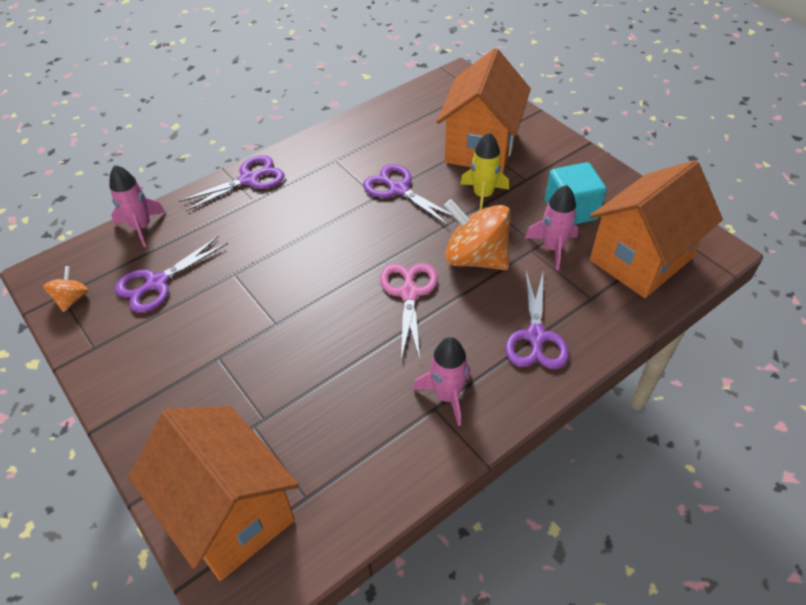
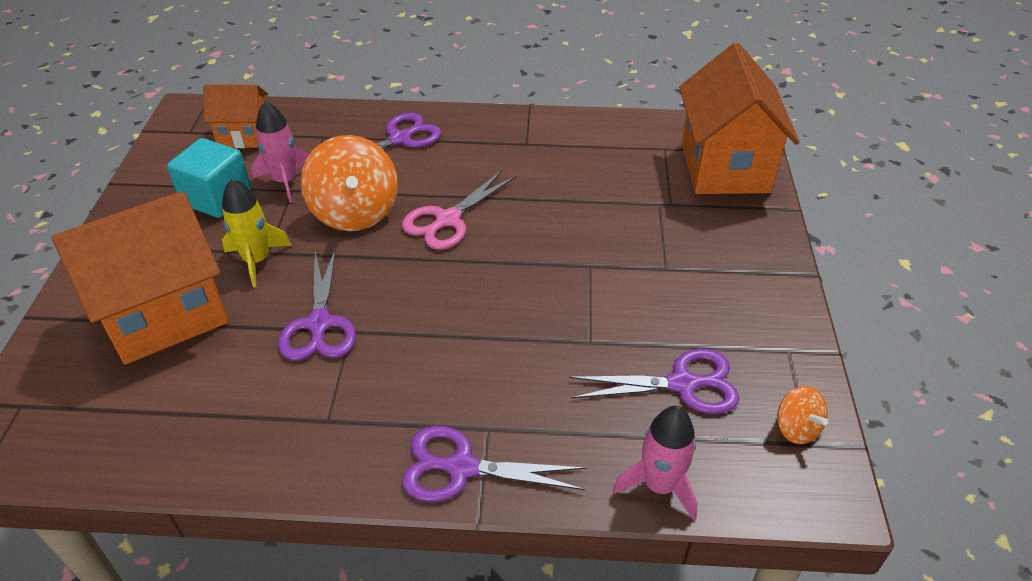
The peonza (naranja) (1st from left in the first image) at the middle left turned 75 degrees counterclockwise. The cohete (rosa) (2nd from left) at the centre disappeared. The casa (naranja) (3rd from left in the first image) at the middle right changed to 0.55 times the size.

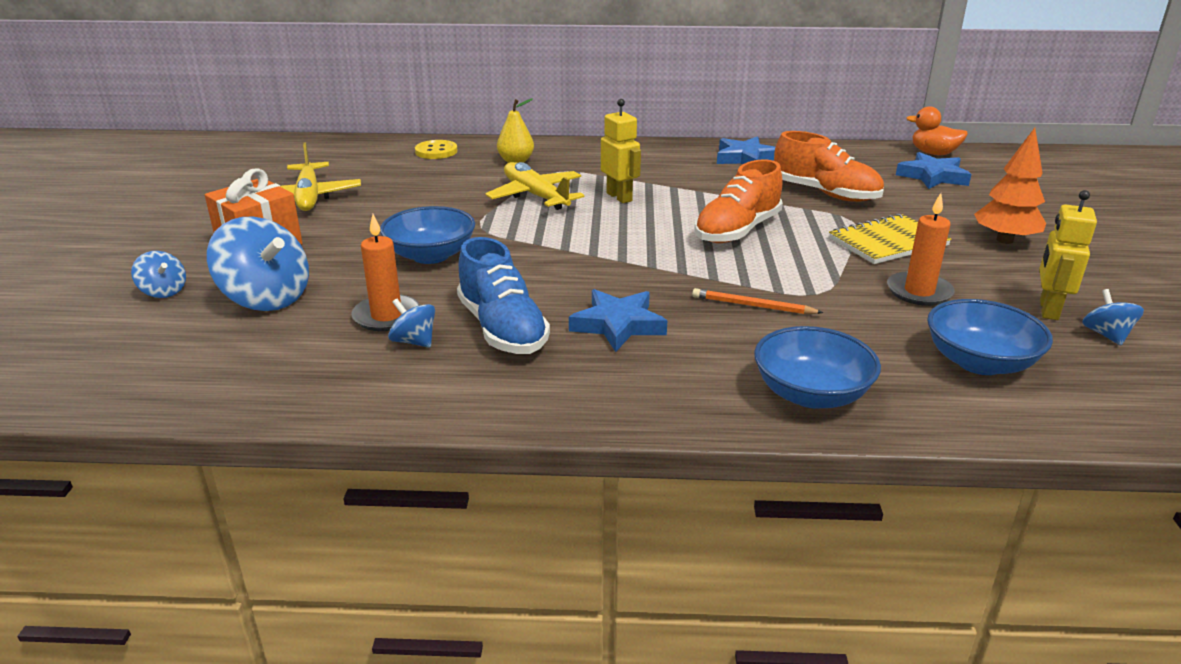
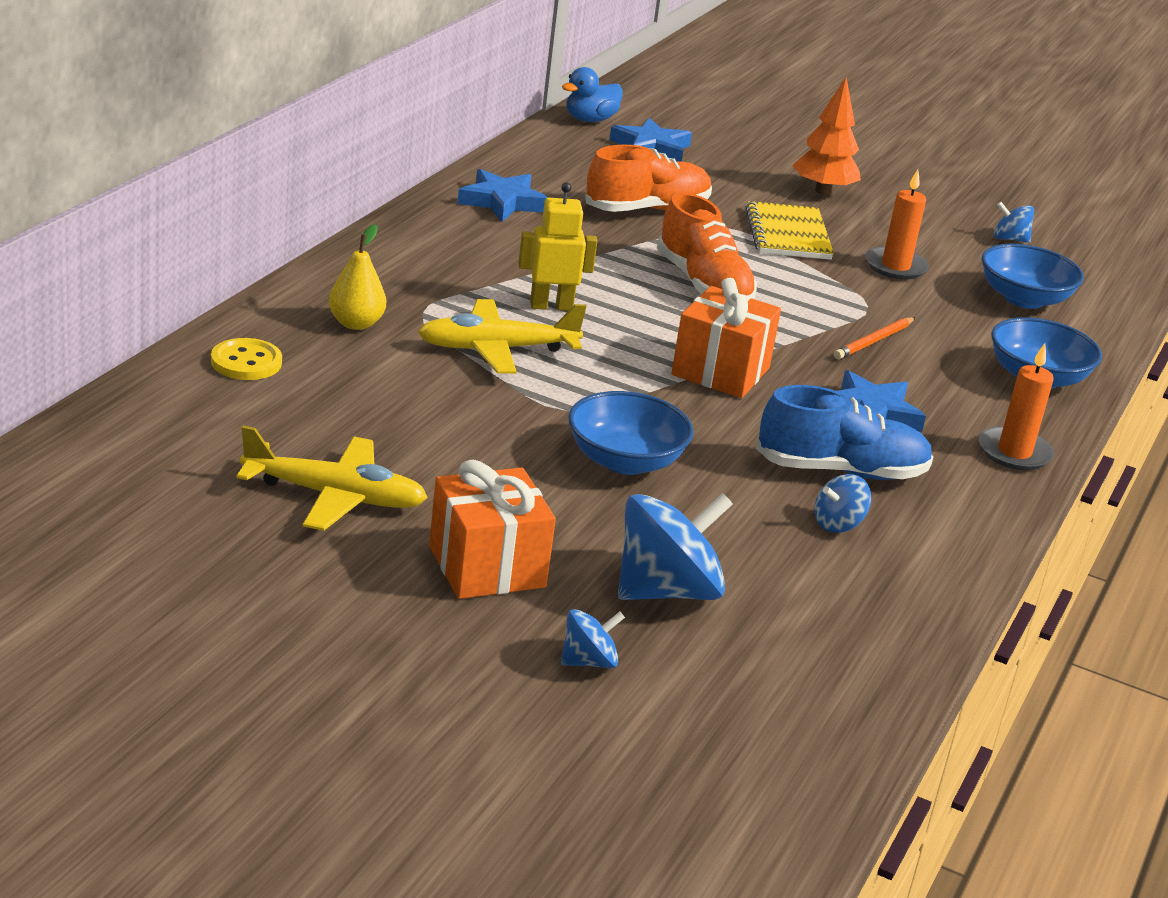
The vela (naranja) (1st from left in the first image) moved from the middle left to the middle right. The pato (naranja) at the top right became the pato (azul) at the top centre. The robot (amarillo) (2nd from left) at the middle right disappeared. The regalo (naranja) (2nd from left) at the centre appeared.

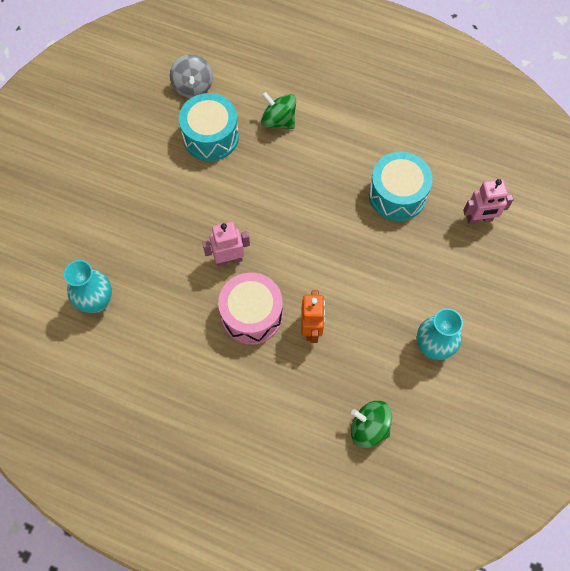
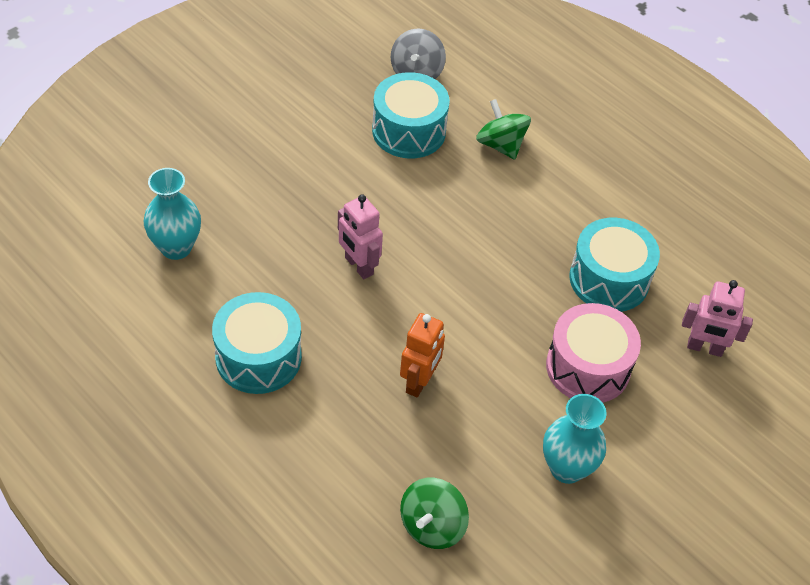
The robot (rosa) (1st from left) at the centre turned 135 degrees counterclockwise. The tambor (rosa) moved from the centre to the middle right. The peonza (verde) (2nd from left in the first image) at the bottom centre turned 105 degrees counterclockwise. The tambor (turquesa) (1st from left) at the middle left appeared.

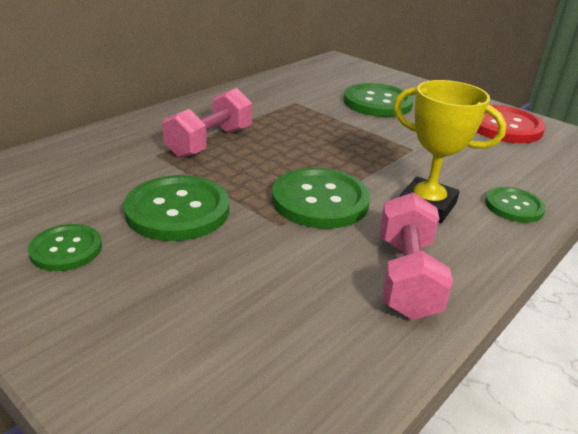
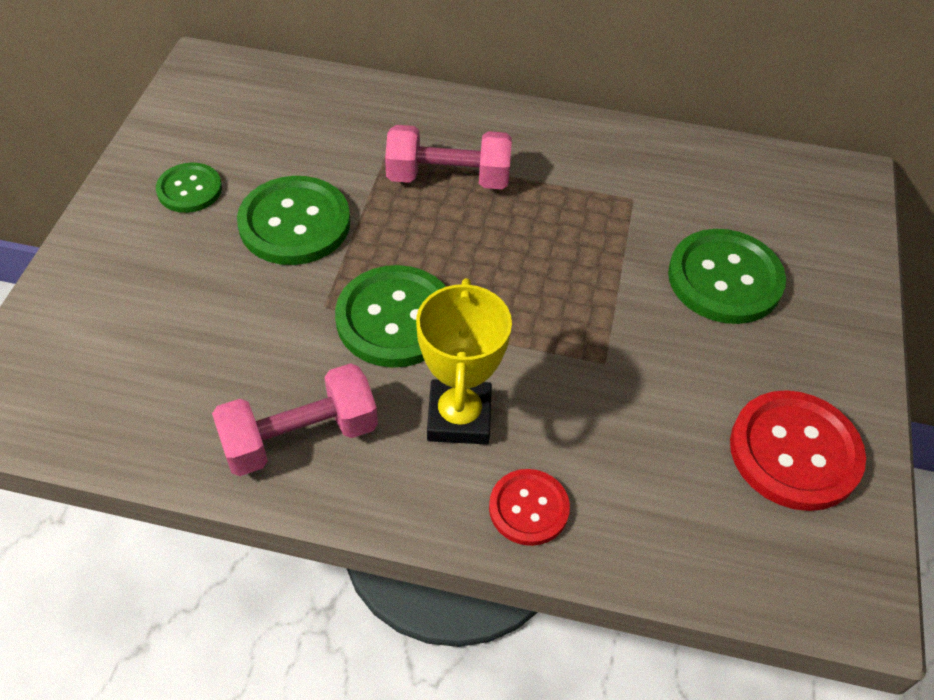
The botón (verde) (5th from left) at the middle right became the botón (rojo) (1st from left) at the bottom centre.

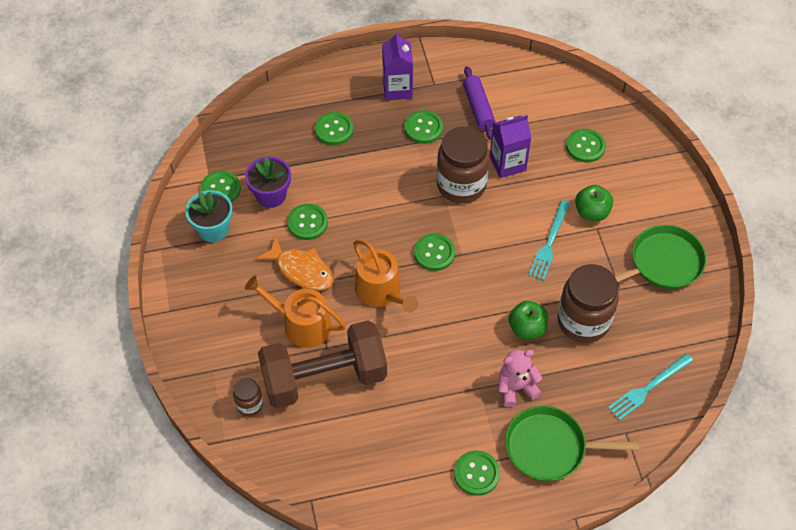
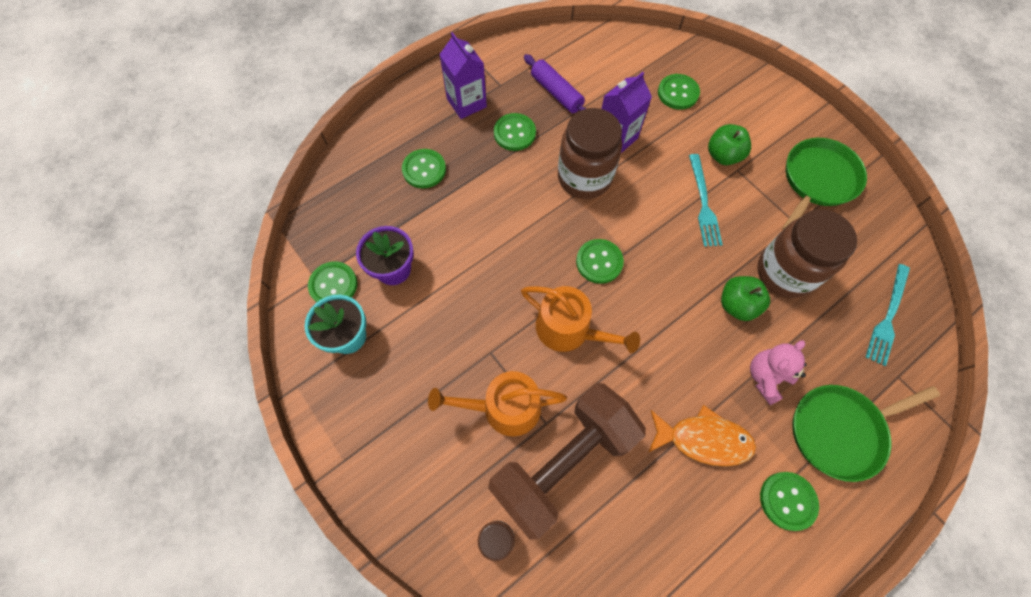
The pez (naranja) moved from the centre to the bottom right. The botón (verde) (2nd from left) at the centre disappeared.

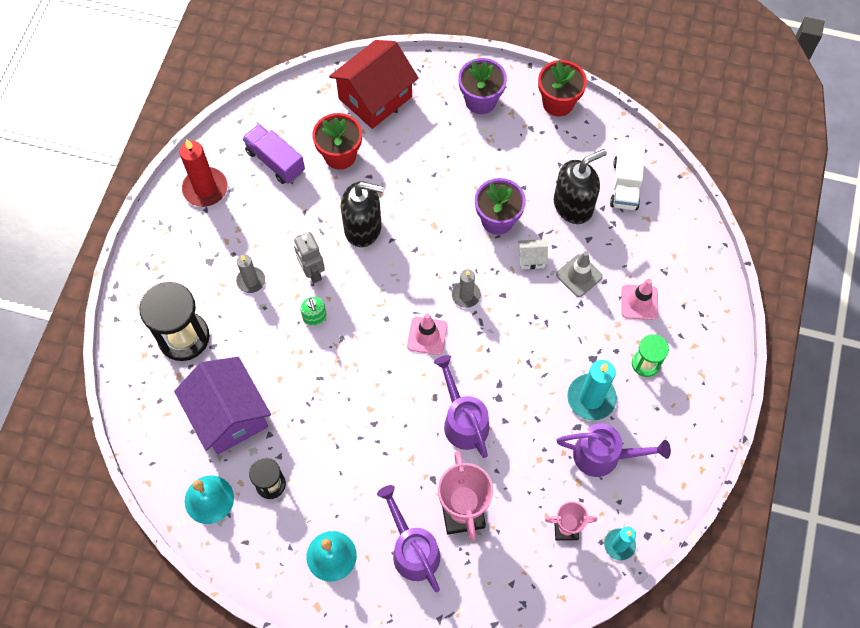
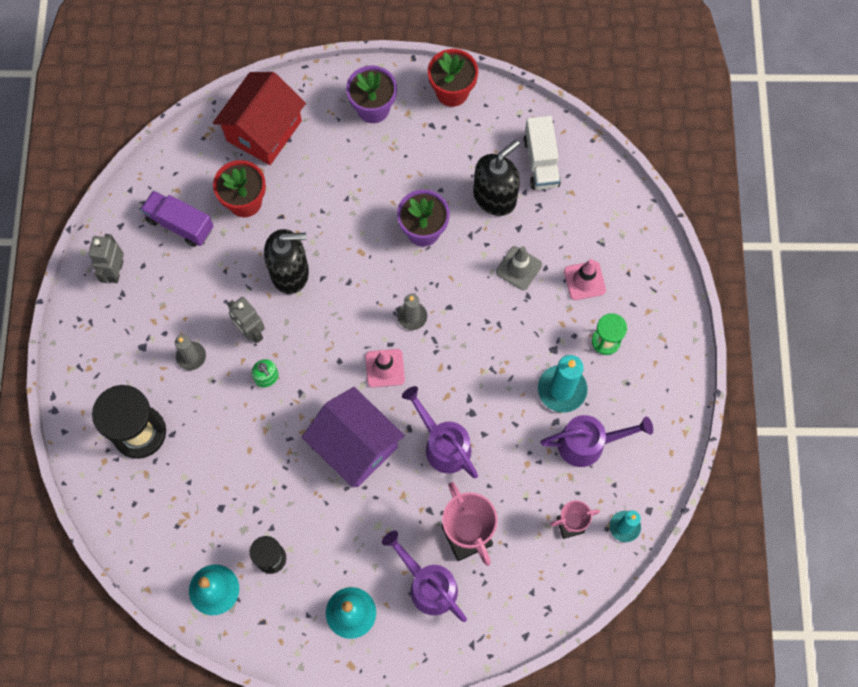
The casa (morado) moved from the middle left to the centre. The vela (rojo) at the top left was replaced by the robot (gris) (1st from left) at the middle left. The casa (blanco) at the centre disappeared.

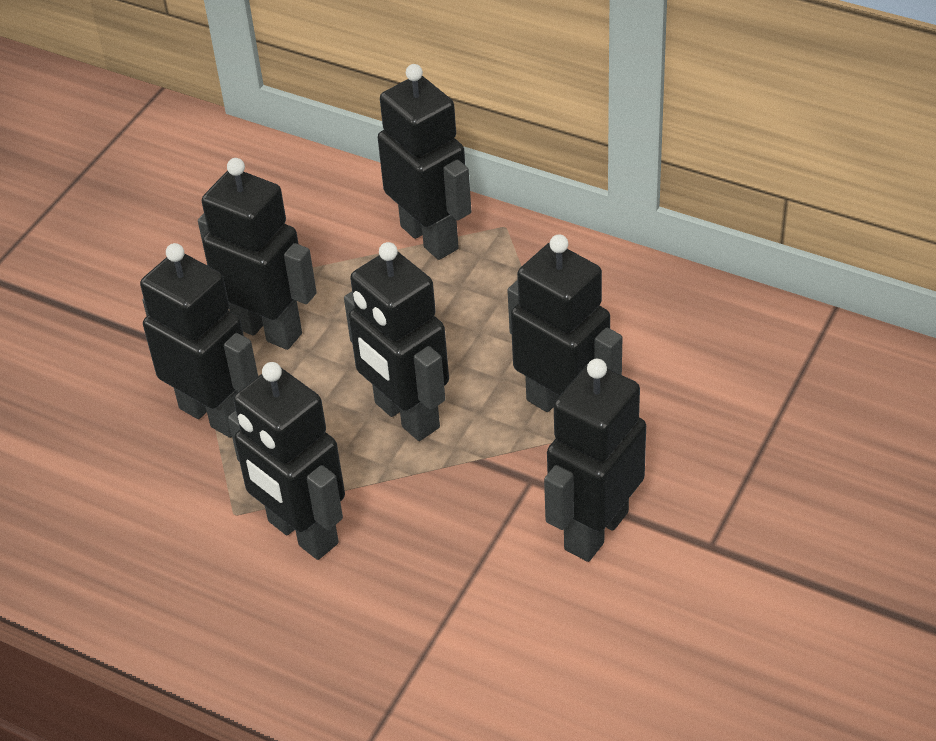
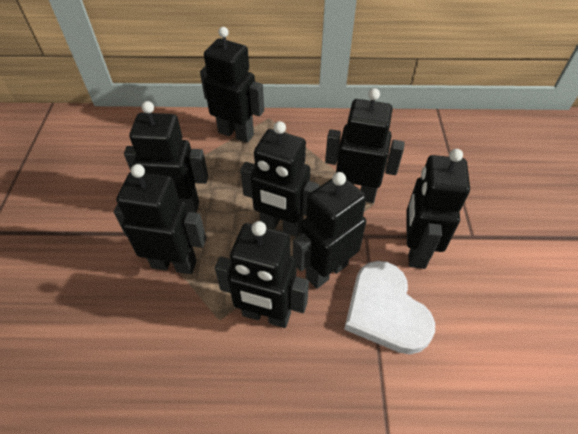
The robot (negro) (6th from left) at the centre appeared. The corazón (blanco) at the bottom right appeared.

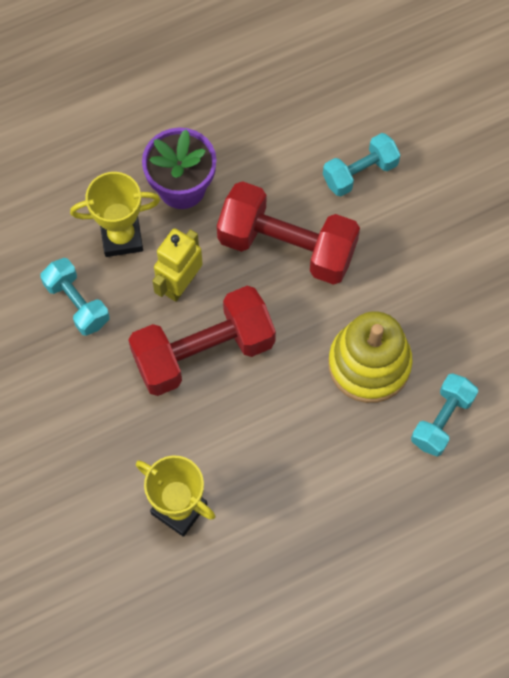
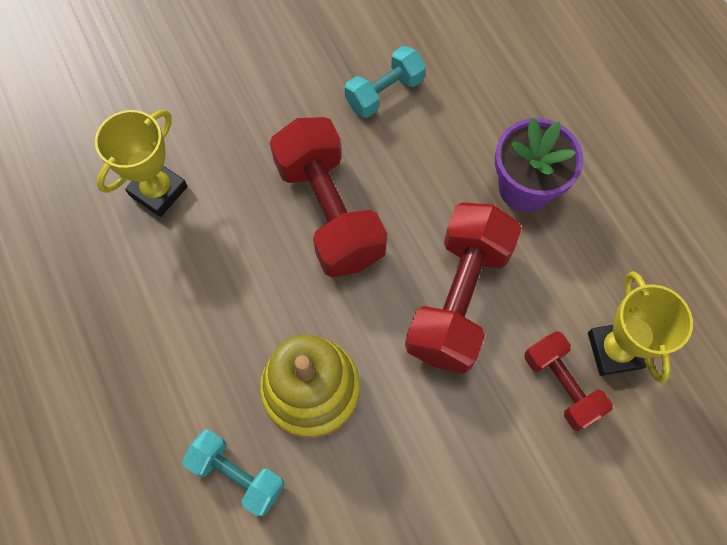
The trofeo (amarillo) (1st from left in the first image) moved from the top left to the middle right. The robot (amarillo) at the centre disappeared. The mancuerna (turquesa) (2nd from left) at the top right became the mancuerna (rojo) (3rd from left) at the bottom right.

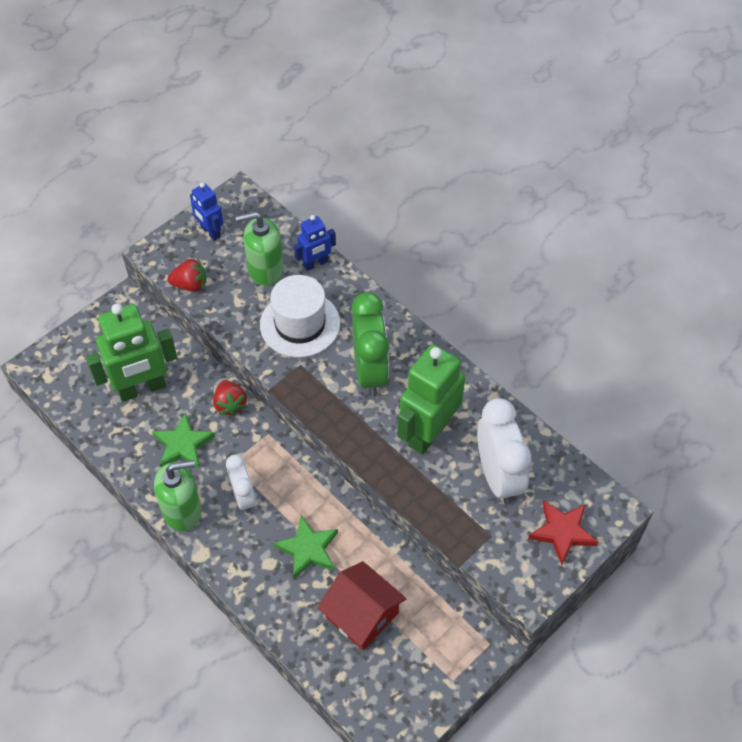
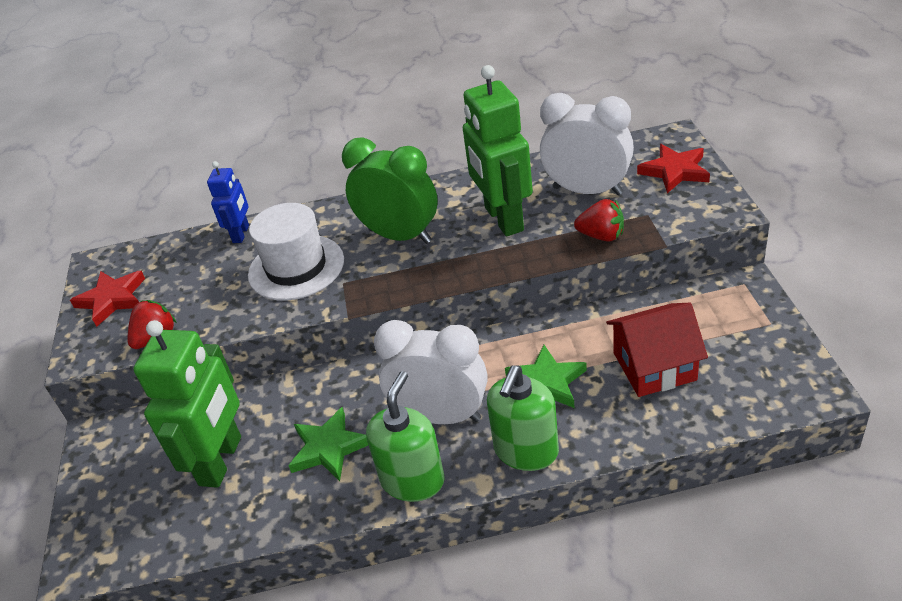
The robot (azul) (1st from left) at the top left was replaced by the estrella (rojo) (1st from left) at the middle left. The fresa (rojo) (2nd from left) moved from the middle left to the centre. The despertador (blanco) (1st from left) at the middle left changed to 1.69 times the size. The dispensador de jabón (verde) (2nd from left) moved from the centre to the bottom centre.

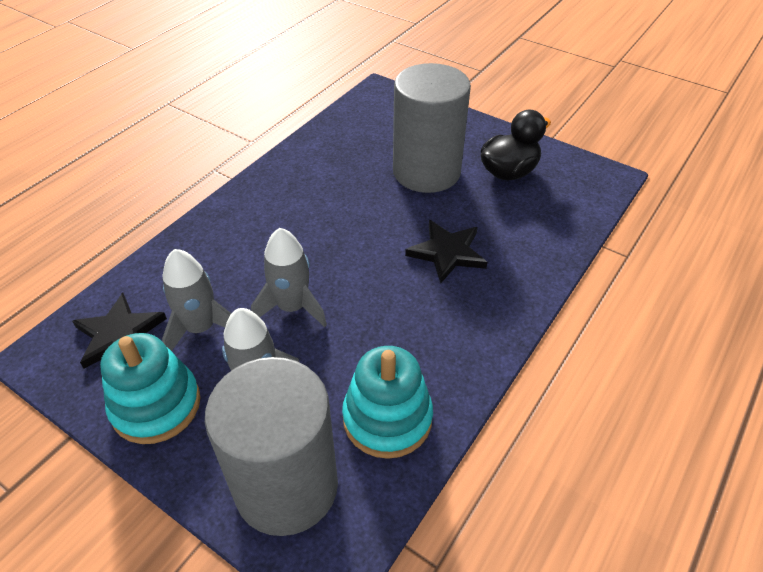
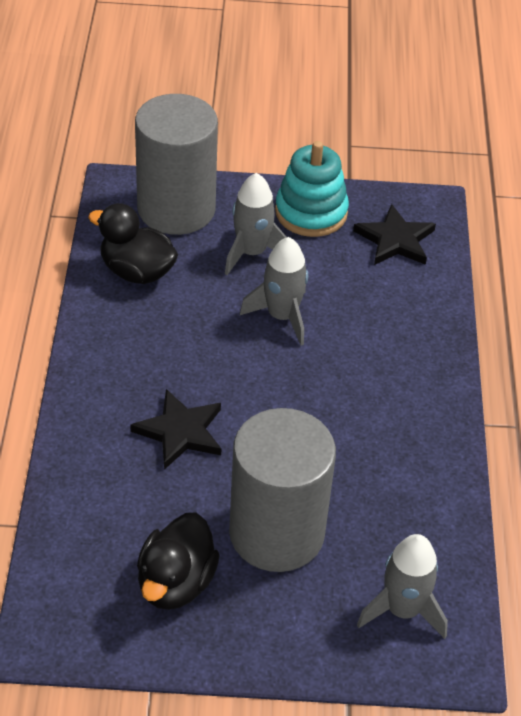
The cohete (gris) (1st from left in the first image) moved from the middle left to the bottom right. The juguete apilable (turquesa) (2nd from left) at the bottom centre was replaced by the pato (negro) (1st from left) at the middle left.

